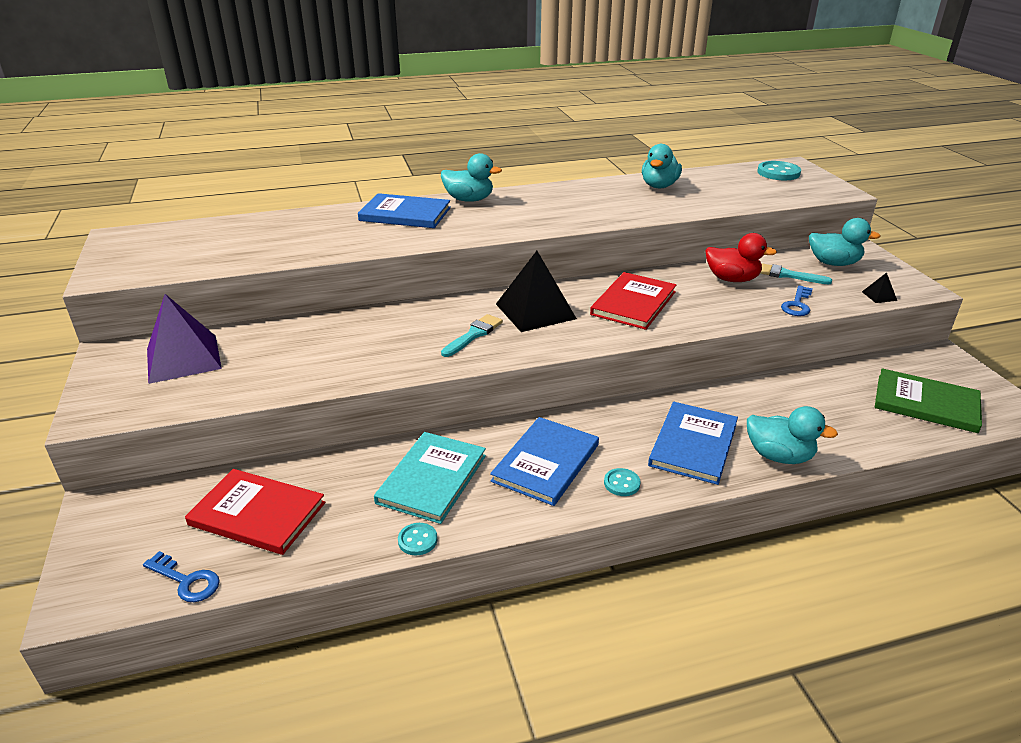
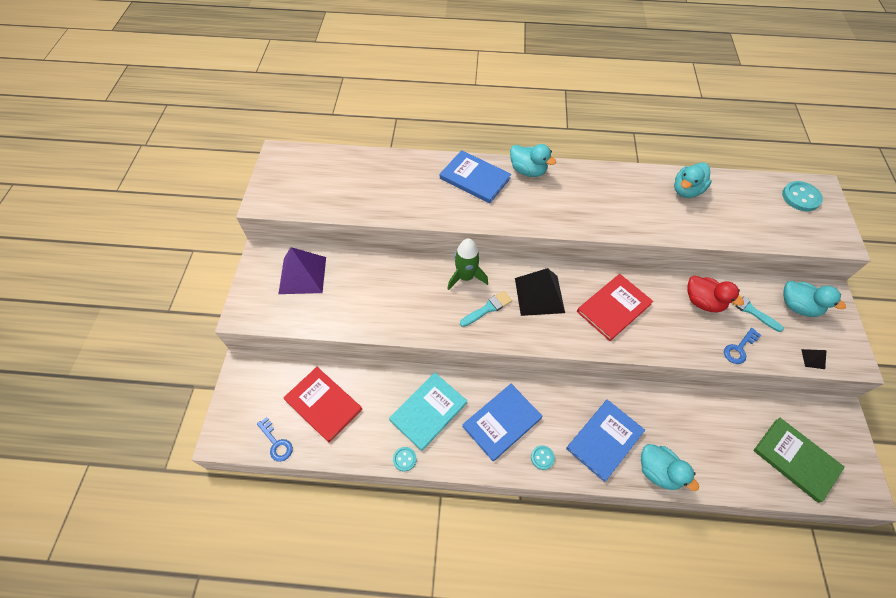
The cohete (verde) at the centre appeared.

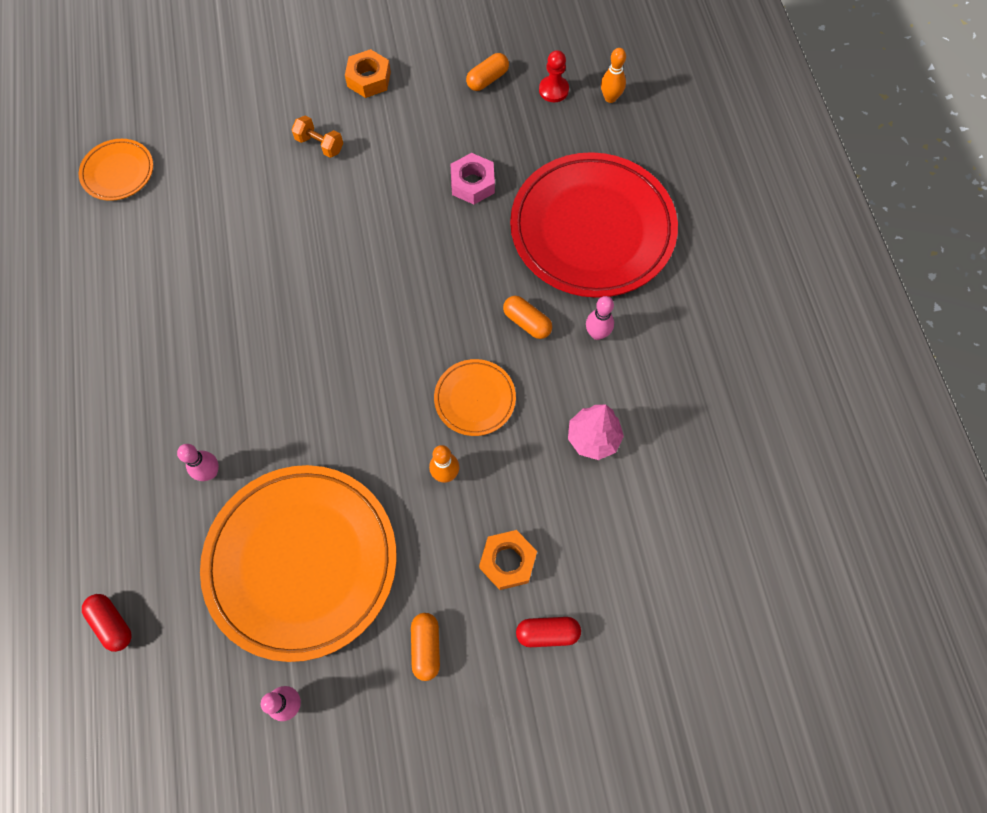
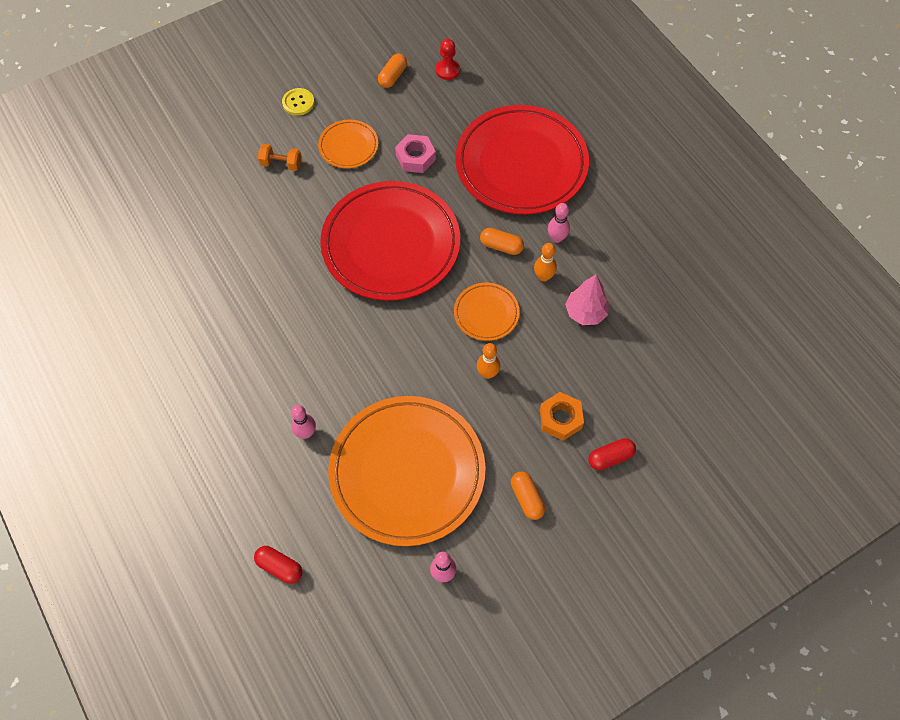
The plato (naranja) (1st from left) moved from the top left to the top centre. The tuerca (naranja) (1st from left) at the top centre was replaced by the botón (amarillo) at the top left. The bolo (naranja) (2nd from left) moved from the top centre to the centre. The plato (rojo) (1st from left) at the centre appeared.

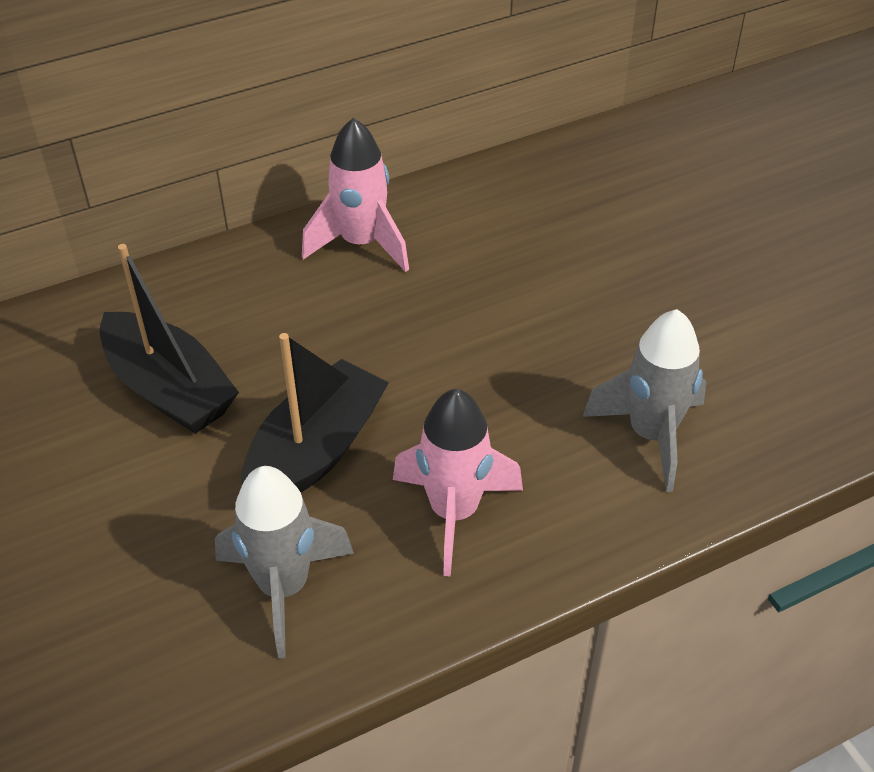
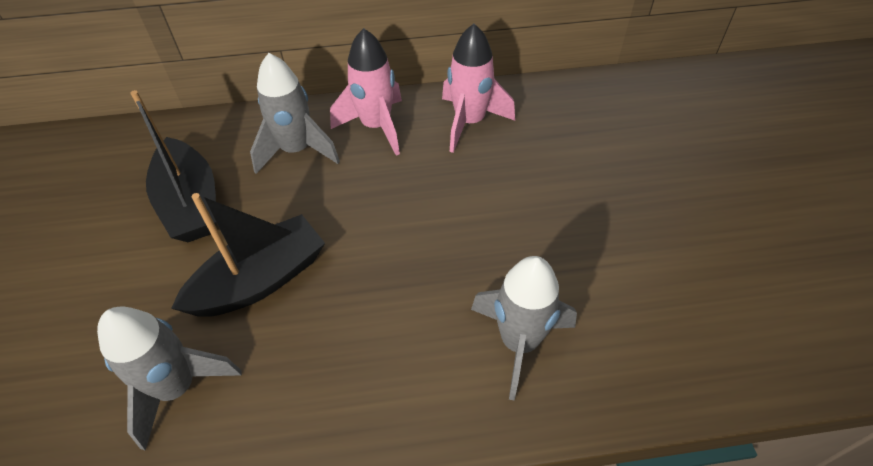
The cohete (rosa) (2nd from left) moved from the centre to the top centre. The cohete (gris) (2nd from left) at the top centre appeared.

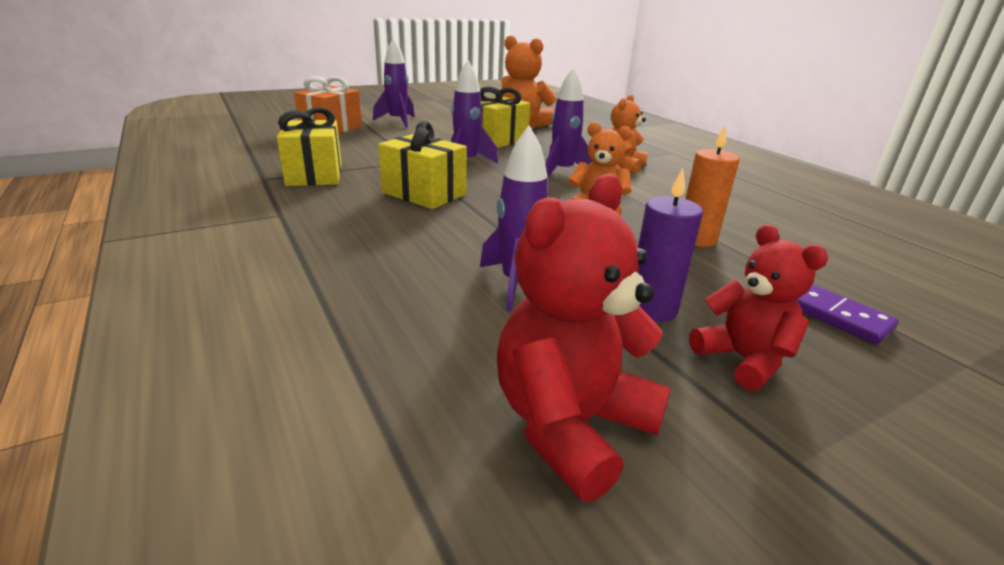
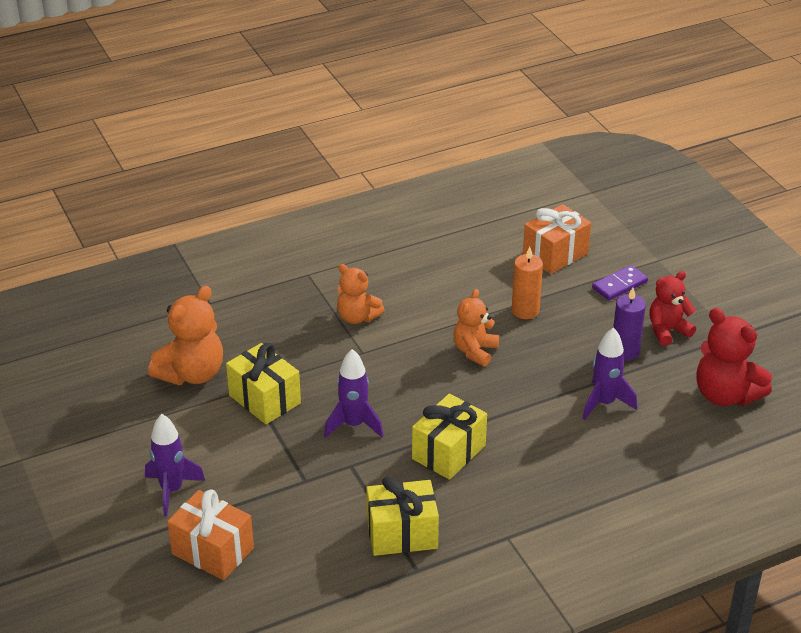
The cohete (morado) (4th from left) at the top centre disappeared. The regalo (naranja) (2nd from left) at the middle right appeared.

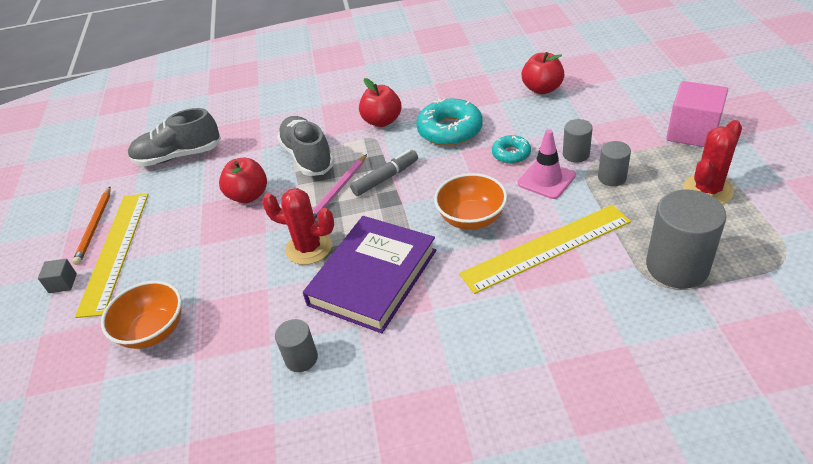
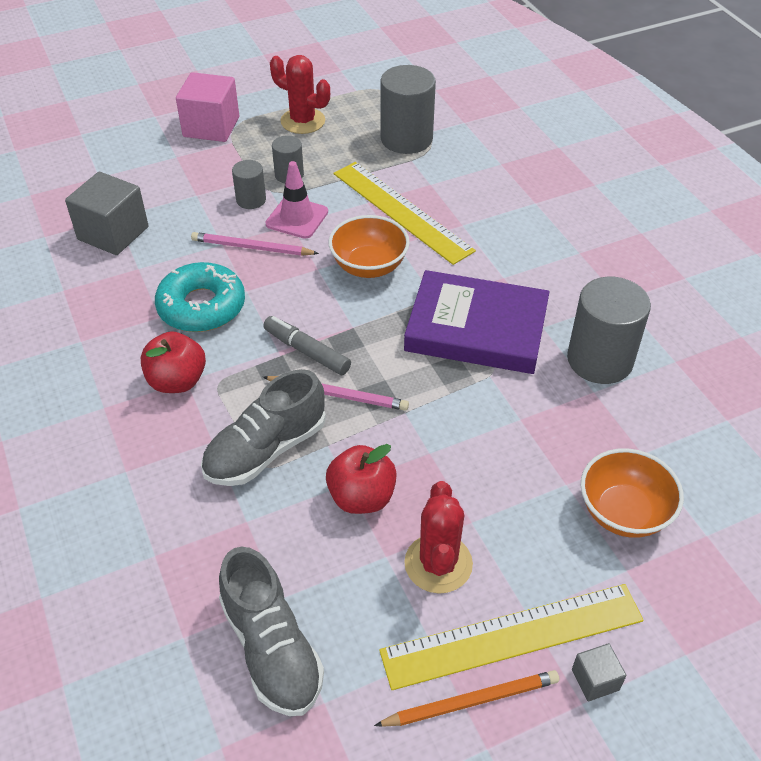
The cactus (rojo) (1st from left in the first image) moved from the centre to the bottom centre. The cilindro (gris) (1st from left in the first image) at the bottom centre changed to 1.88 times the size. The rosquilla (turquesa) (2nd from left) at the top centre was replaced by the lápiz (rosa) (1st from left) at the top centre. The manzana (rojo) (3rd from left) at the top right was replaced by the cubo (gris) (1st from left) at the top left.

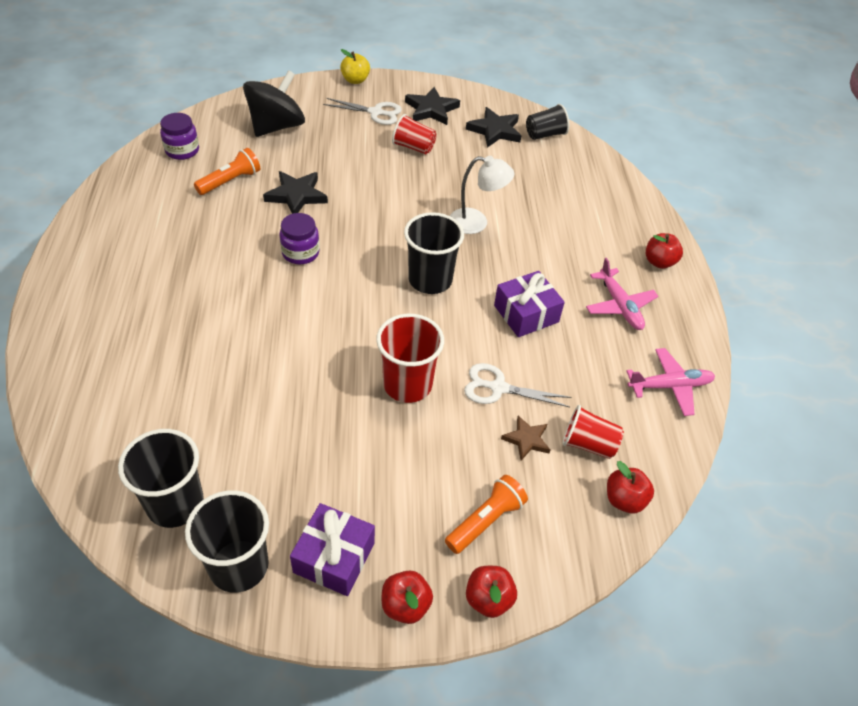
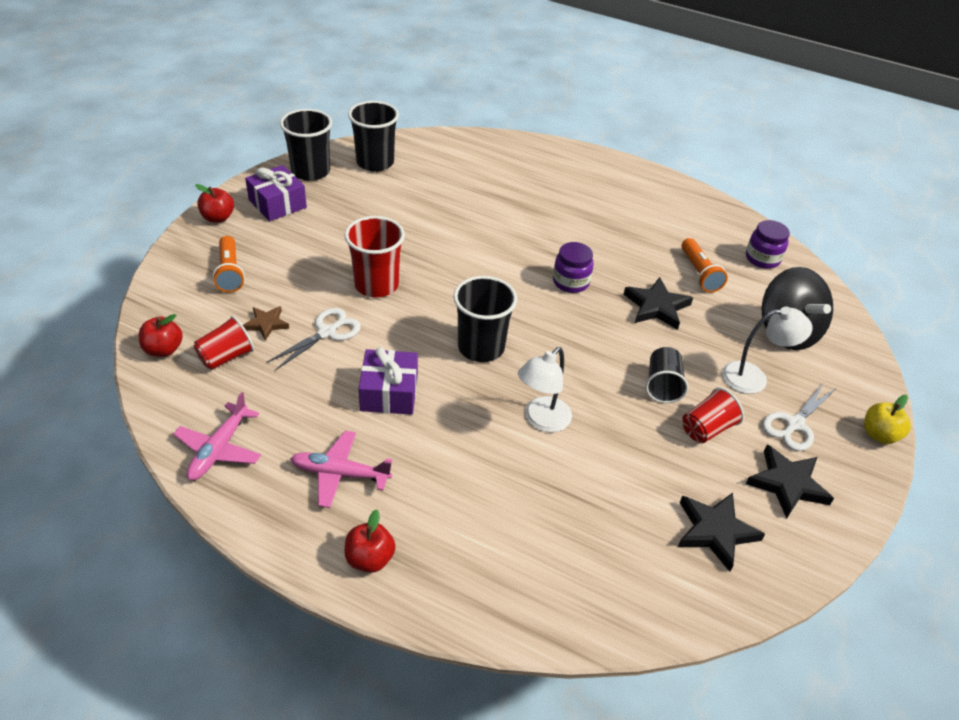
The manzana (rojo) (2nd from left) at the bottom centre disappeared. The vaso (negro) (4th from left) moved from the top centre to the middle right. The lámpara (blanco) (2nd from left) at the middle right appeared.

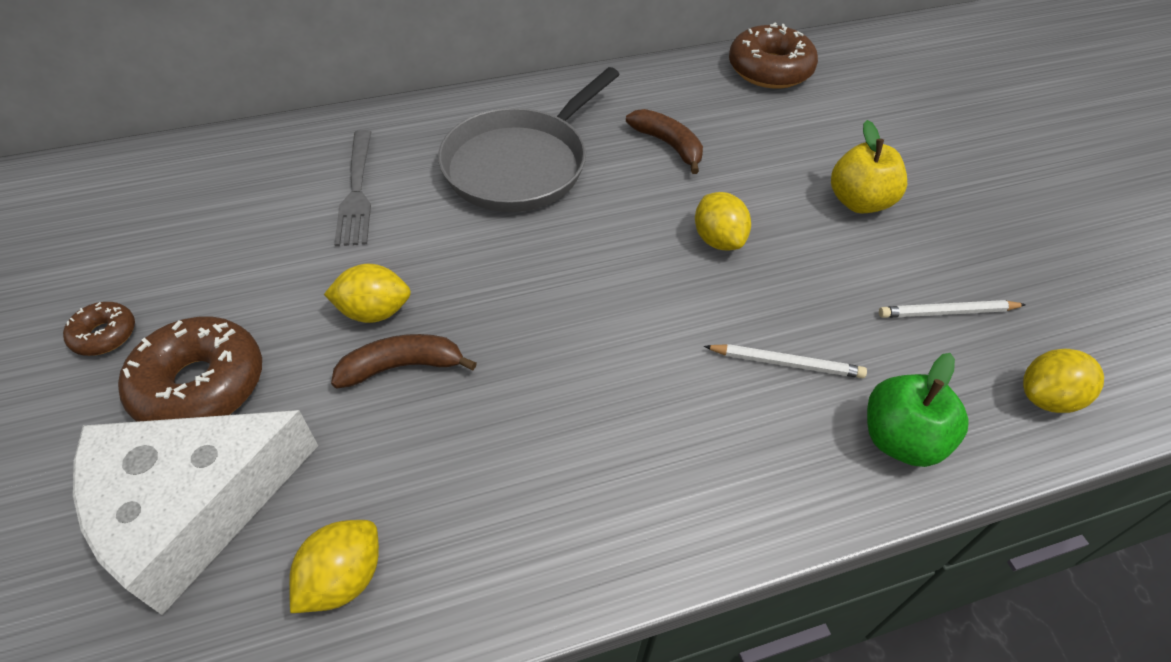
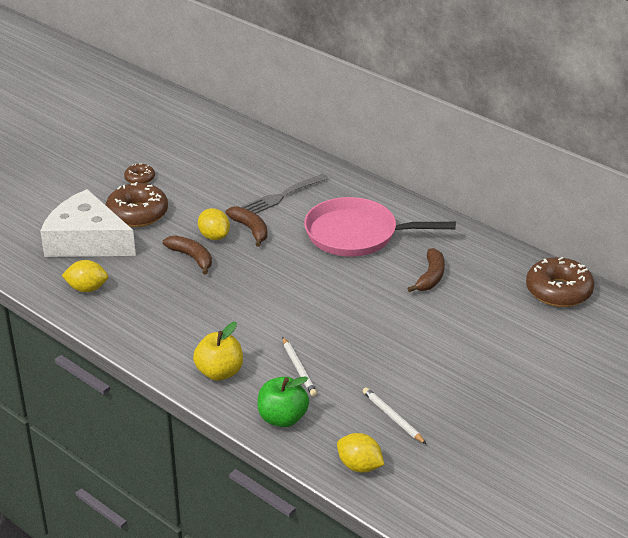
The sartén (gris) at the top centre became the sartén (rosa) at the centre. The limón (amarillo) (3rd from left) at the centre disappeared. The manzana (amarillo) moved from the top right to the centre. The plátano (marrón) (2nd from left) at the centre appeared.

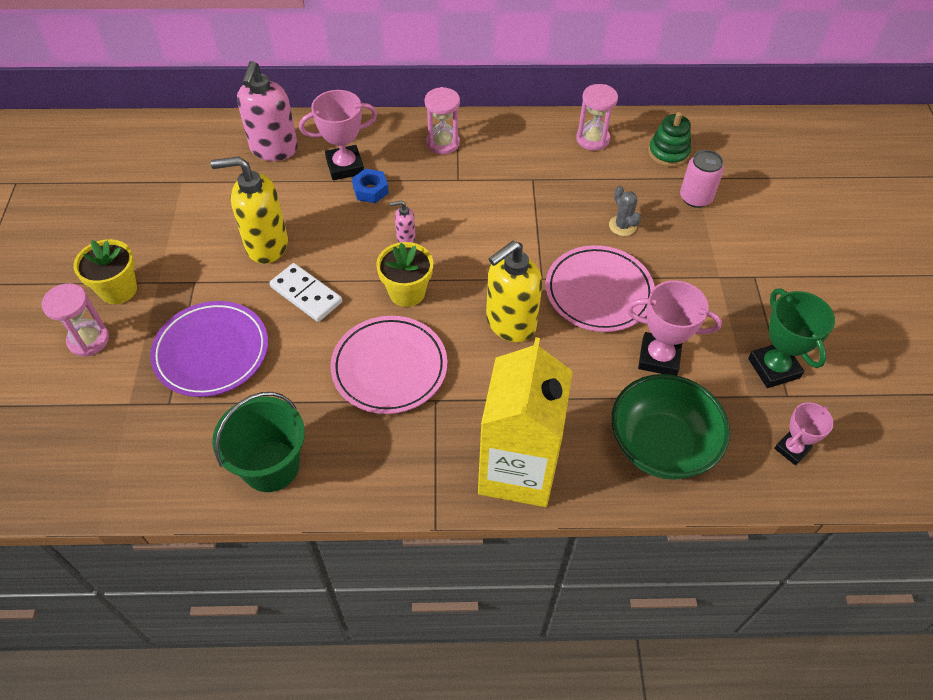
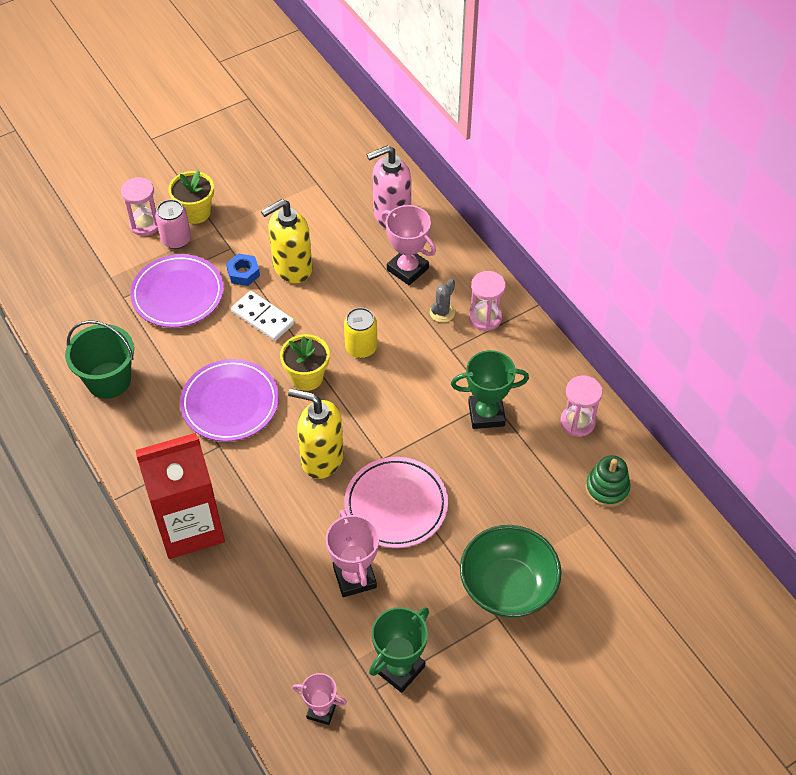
The dispensador de jabón (amarillo) (1st from left) at the top left turned 90 degrees counterclockwise. The ficha de dominó (blanco) at the middle left turned 60 degrees counterclockwise. The plato (rosa) (1st from left) at the centre became the plato (morado) (2nd from left) at the middle left. The tuerca (azul) moved from the top centre to the middle left. The dispensador de jabón (rosa) (2nd from left) at the top centre was replaced by the lata (amarillo) at the centre. The cartón de leche (amarillo) at the centre became the cartón de leche (rojo) at the middle left. The cactus (gris) moved from the top right to the centre. The cuenco (verde) moved from the middle right to the bottom centre. The lata (rosa) moved from the top right to the top left. The trofeo (verde) (2nd from left) at the centre appeared.

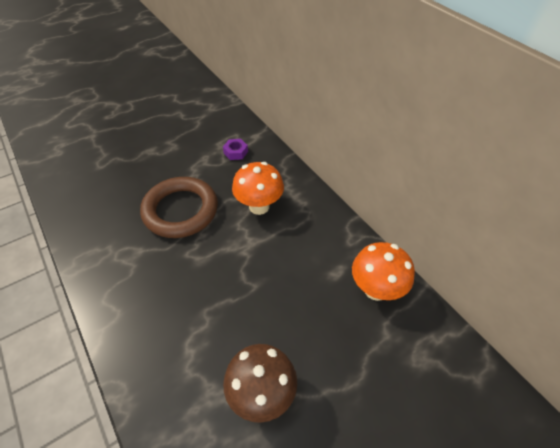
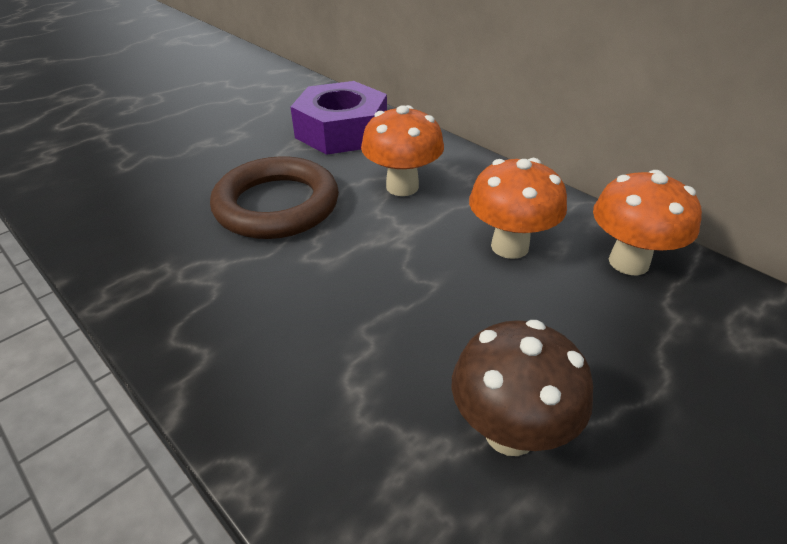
The tuerca (morado) at the top centre changed to 2.49 times the size. The seta (naranja) (2nd from left) at the centre appeared.

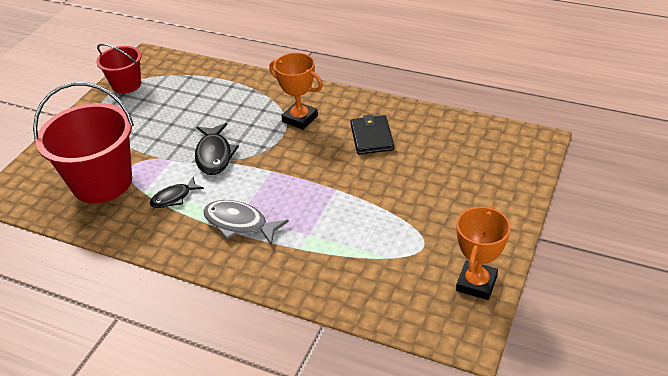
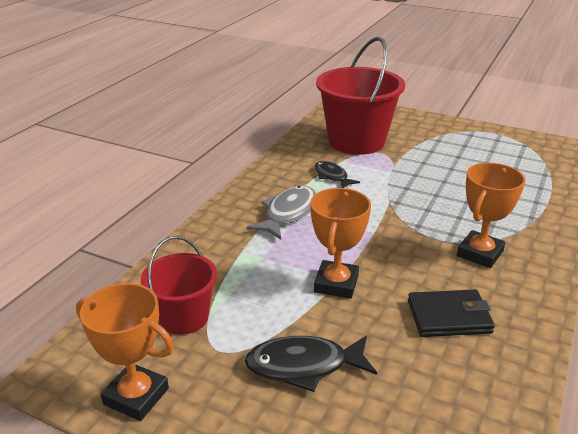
The balde (rojo) (2nd from left in the first image) moved from the top left to the middle left. The pez (negro) (2nd from left in the first image) moved from the middle left to the bottom centre. The trofeo (naranja) (2nd from left) at the centre appeared.

